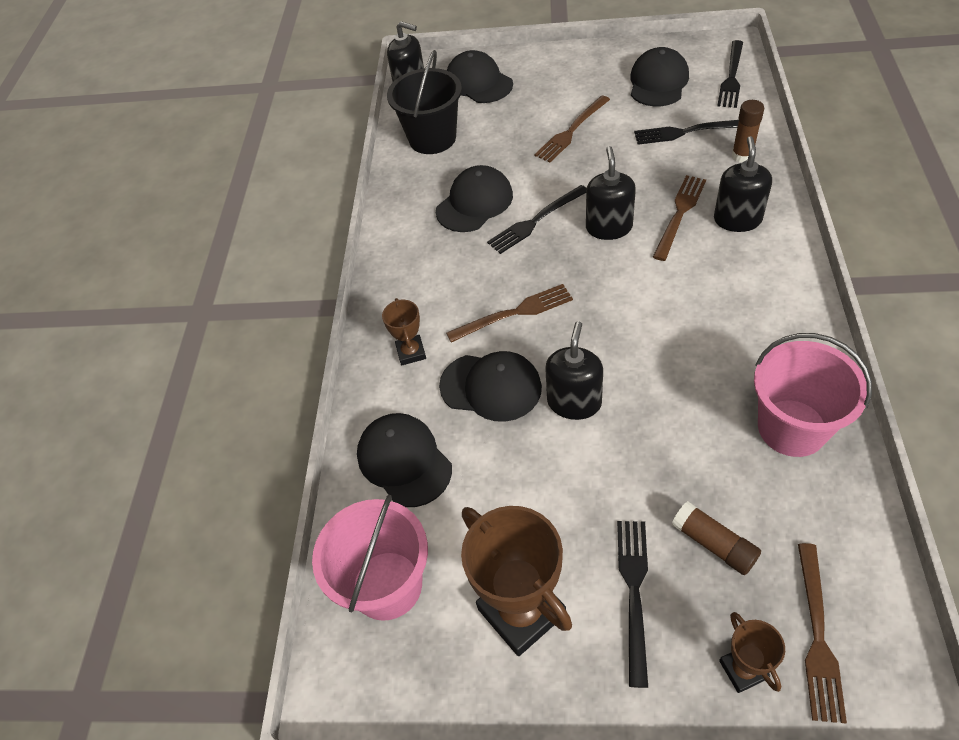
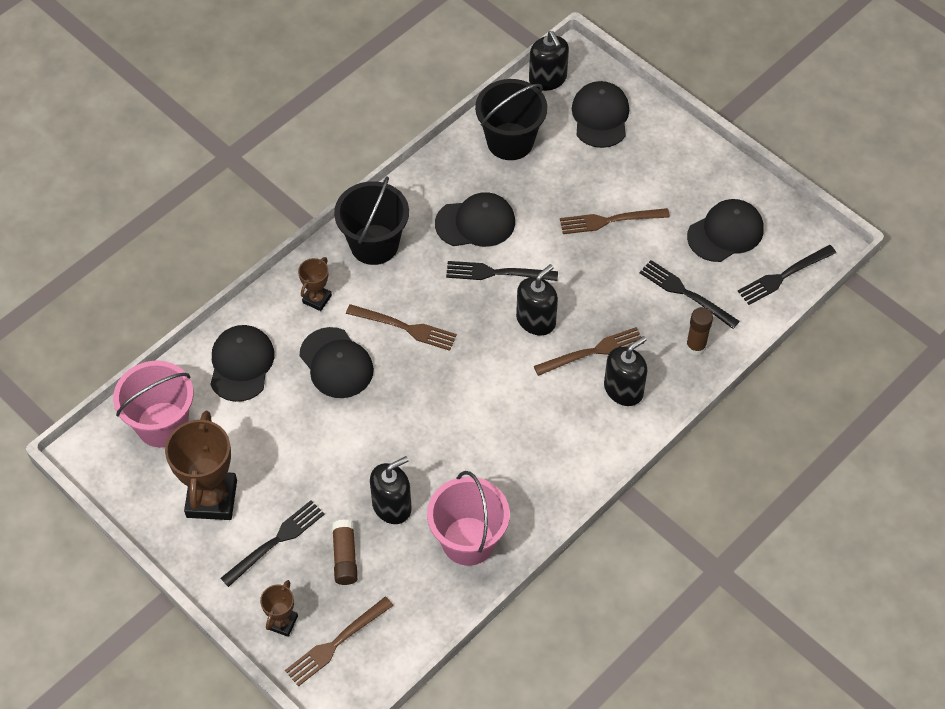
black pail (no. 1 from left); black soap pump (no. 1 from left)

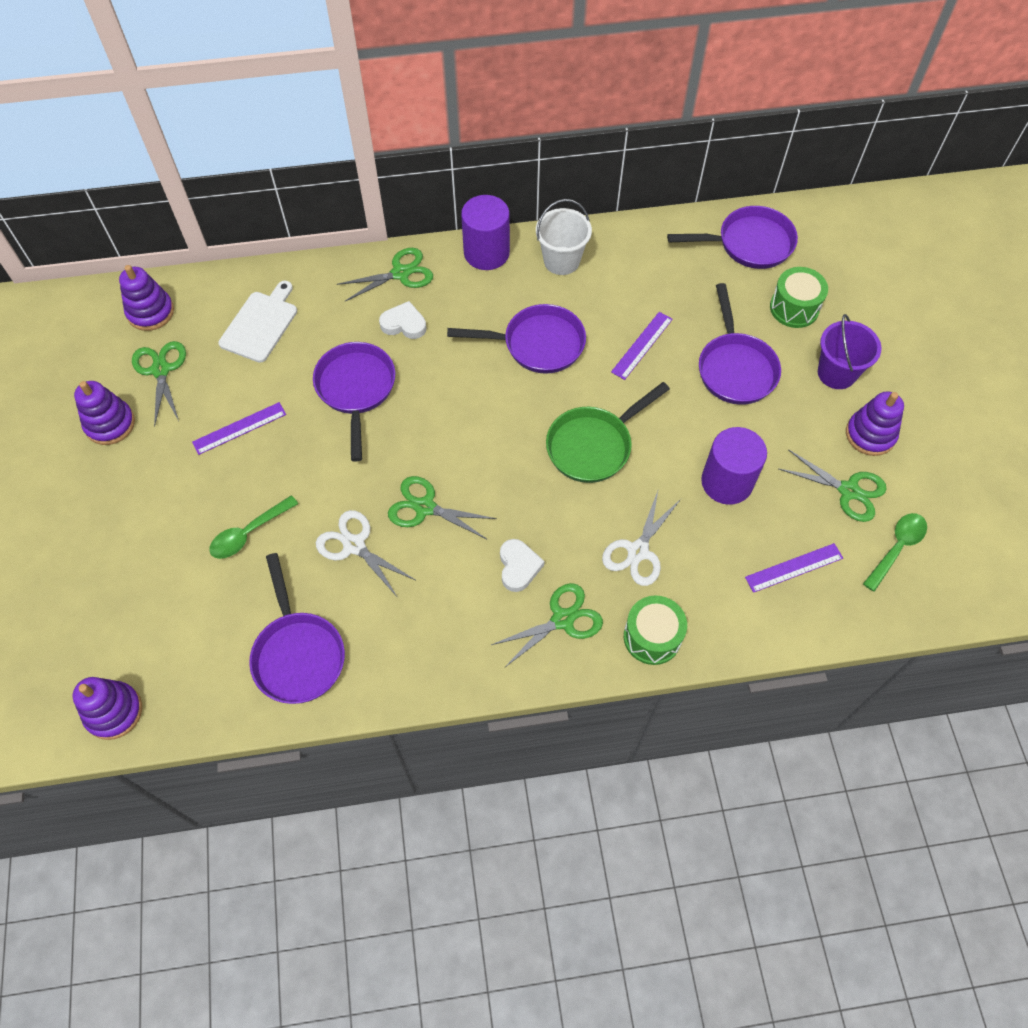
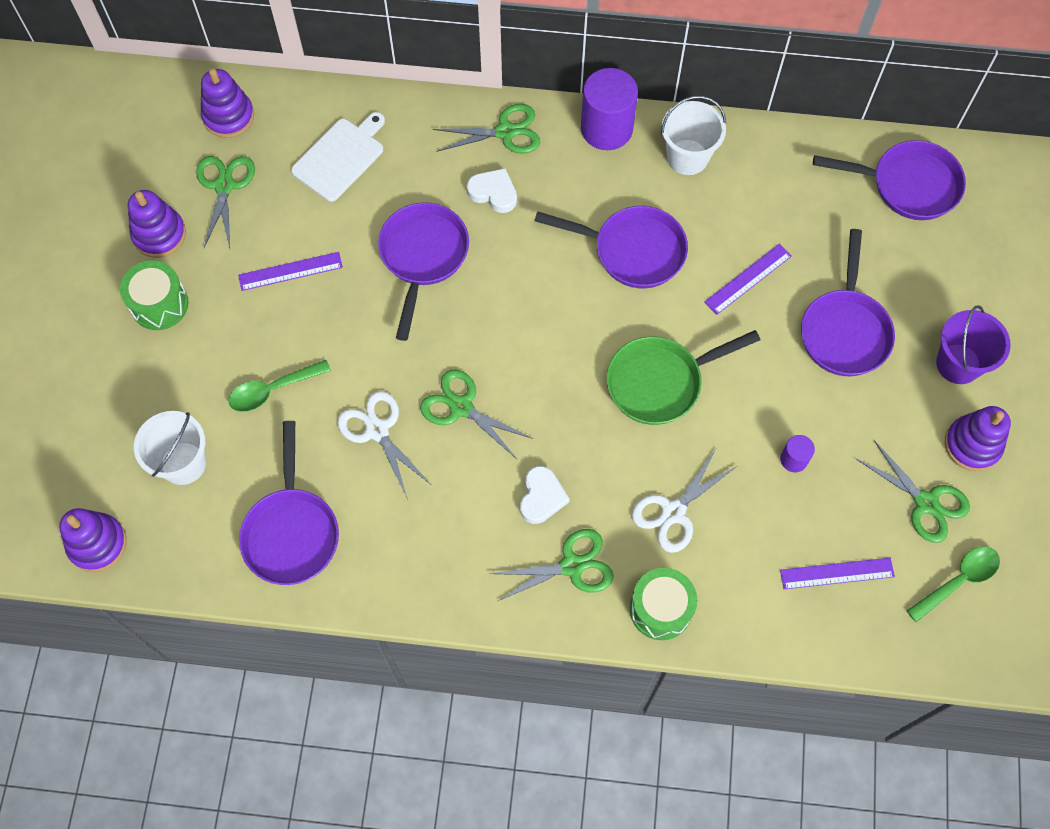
green snare drum (no. 1 from left); white pail (no. 1 from left); violet solid cylinder (no. 2 from left)

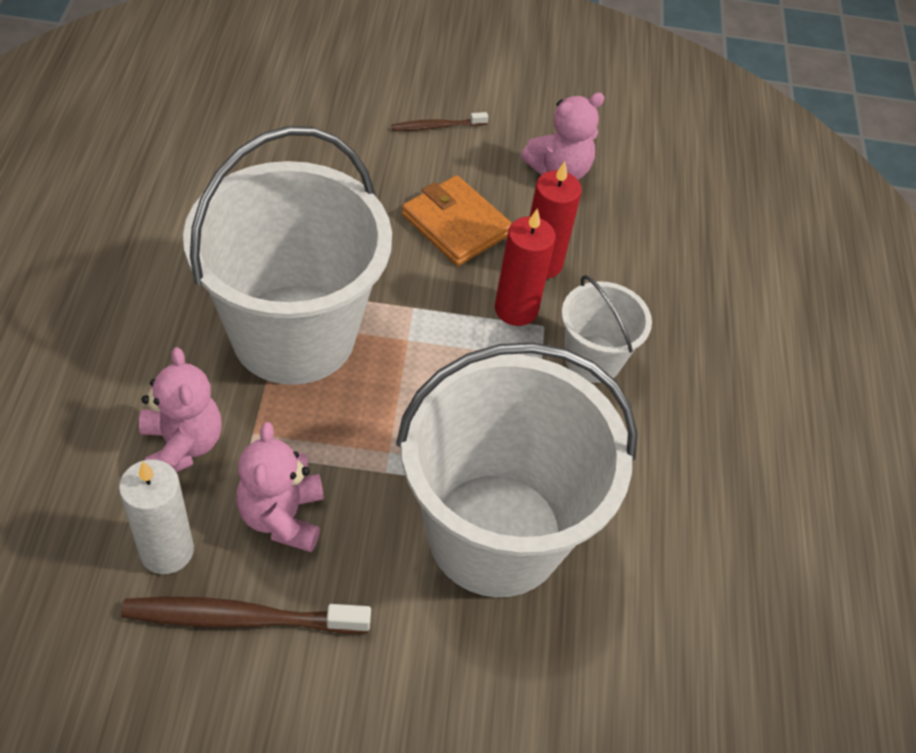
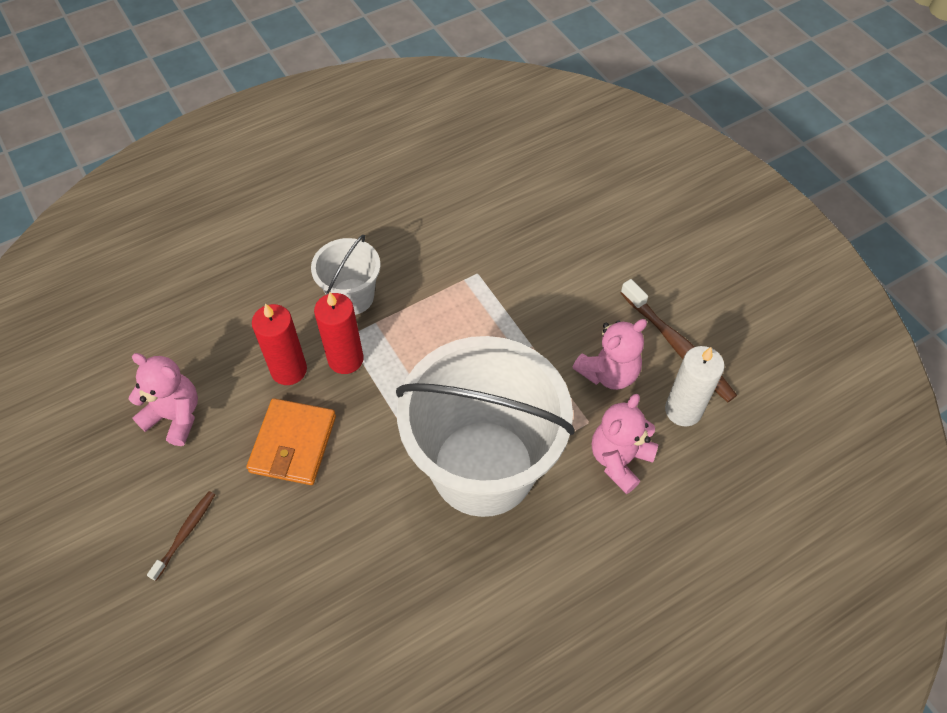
russet dental brush (no. 1 from left); white pail (no. 2 from left in the first image)

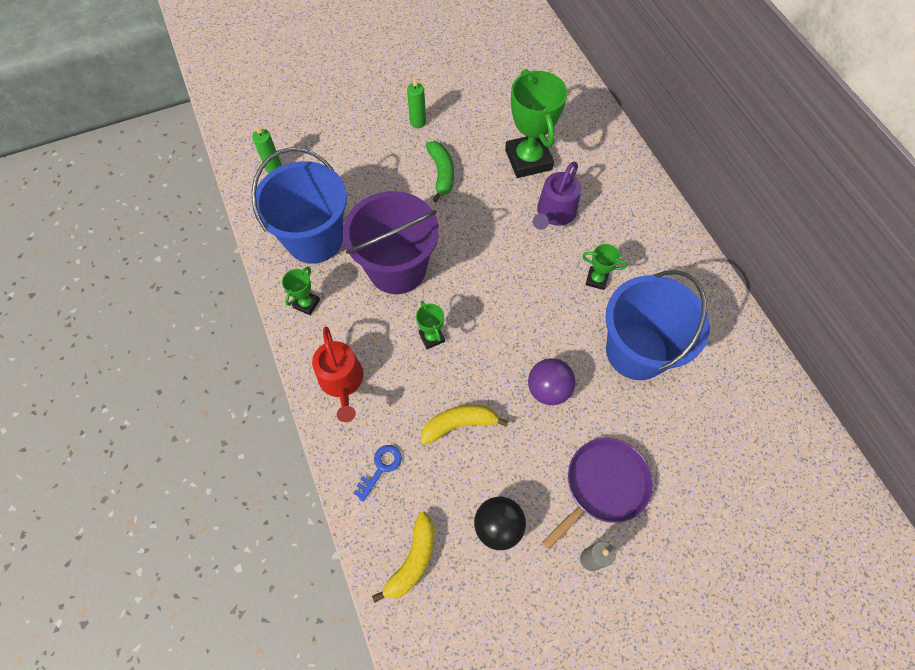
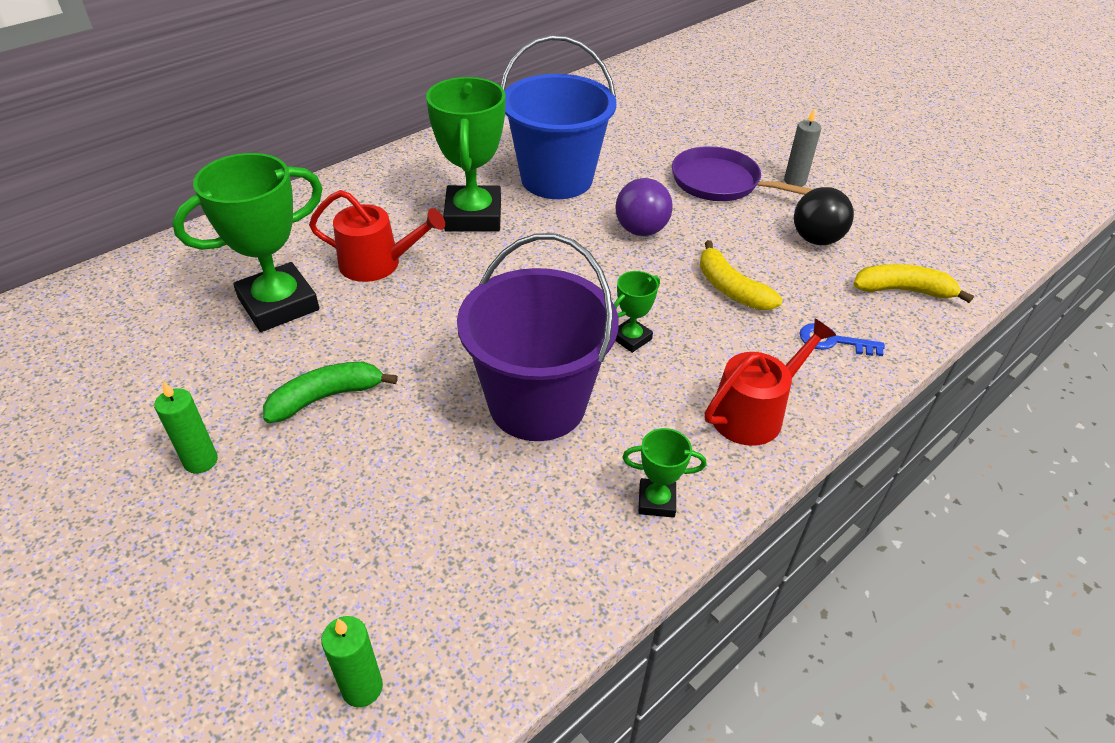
scarlet watering can (no. 1 from left); green prize cup (no. 2 from left); blue pail (no. 1 from left in the first image)

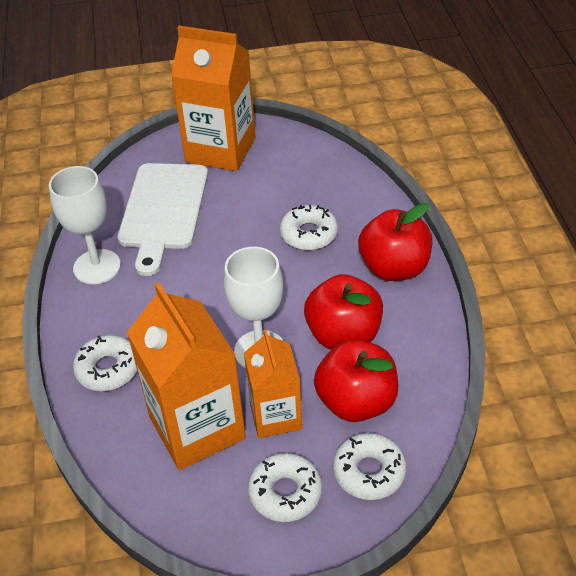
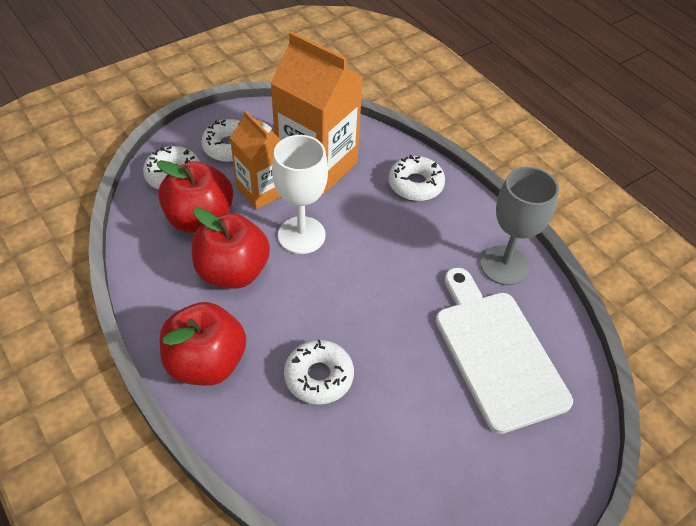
grey goblet; orange milk carton (no. 2 from left in the first image)

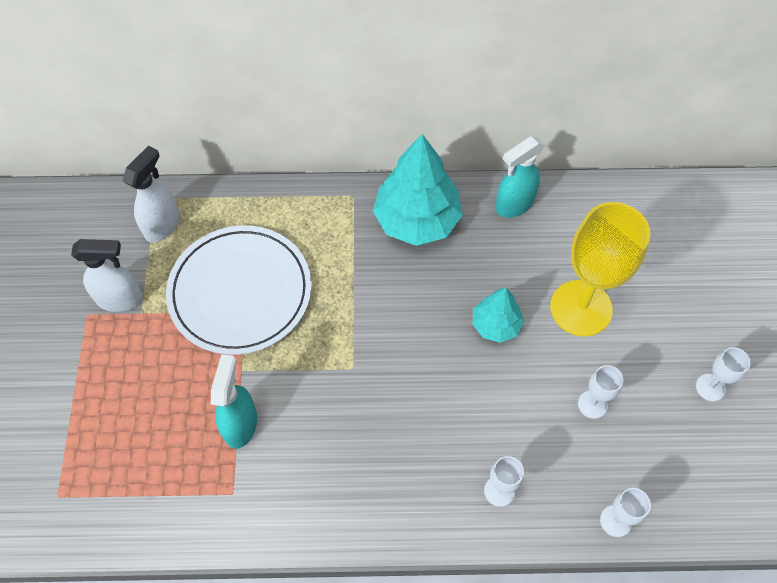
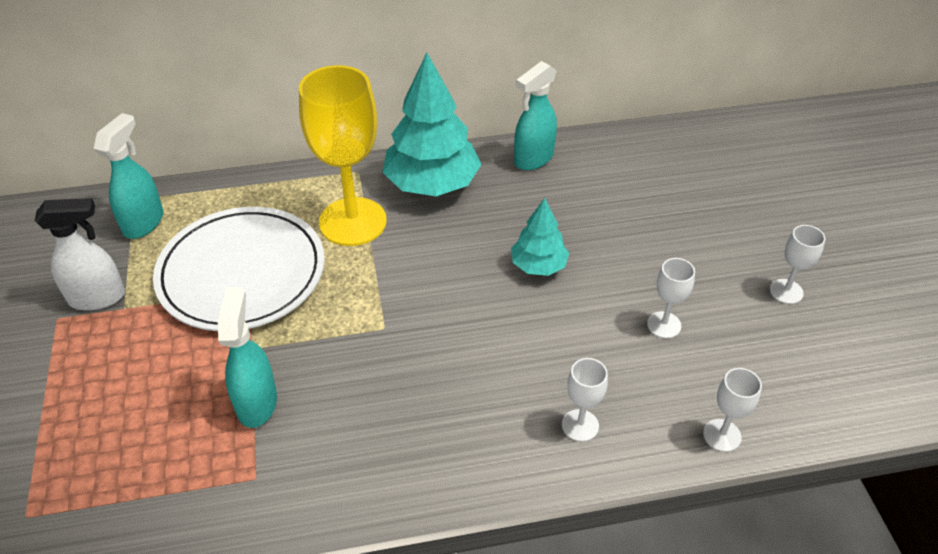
turquoise spray bottle (no. 1 from left); bright yellow goblet

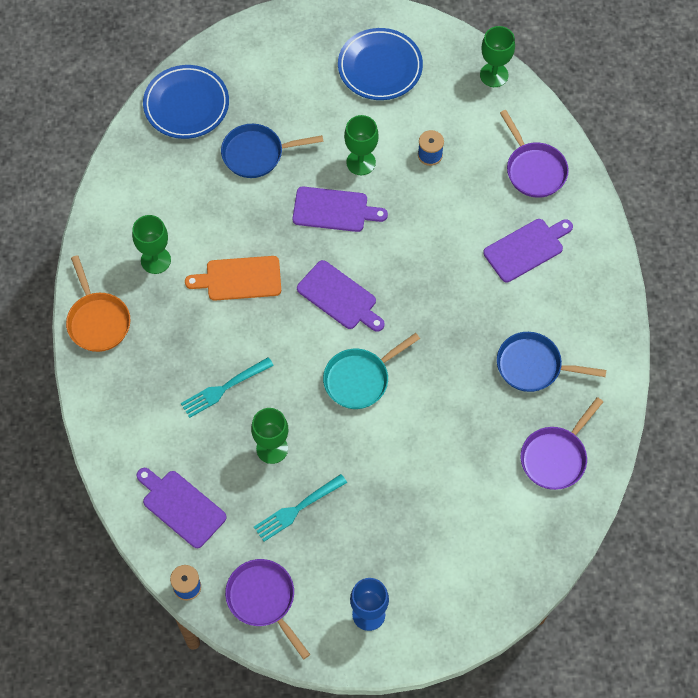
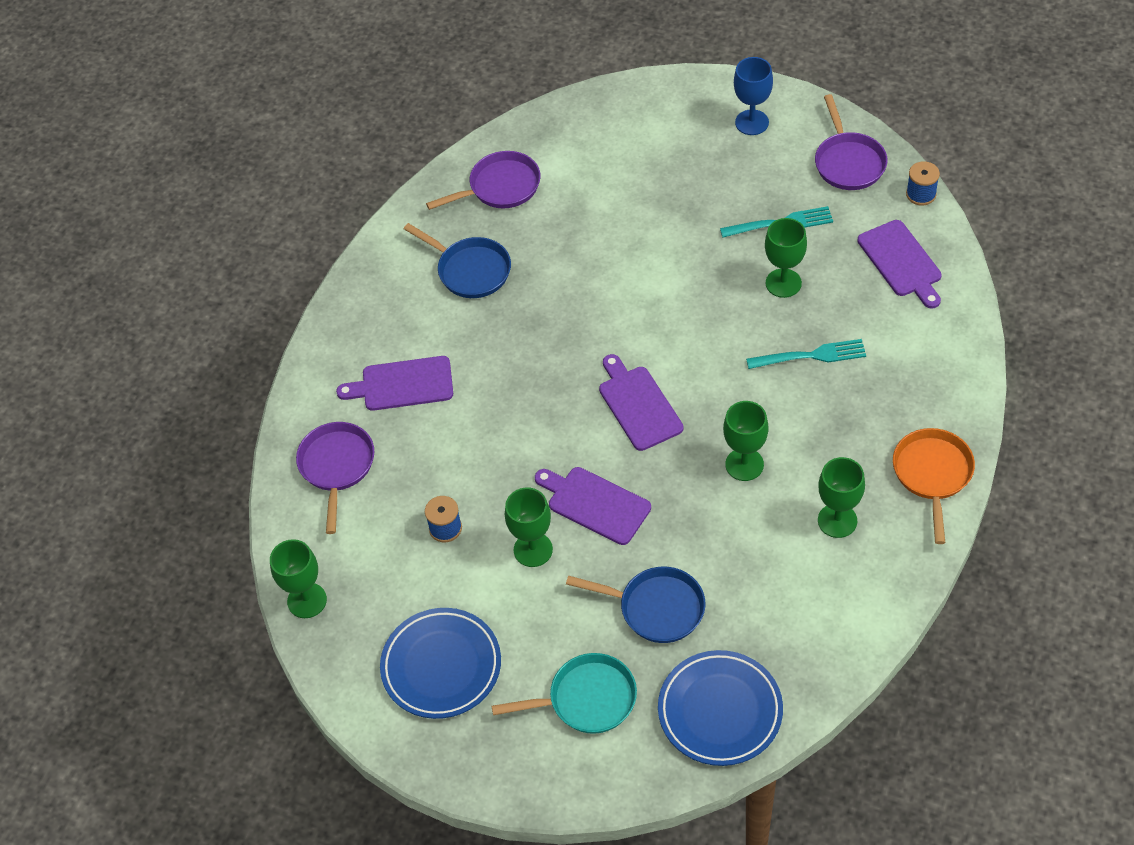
turquoise frying pan; green goblet (no. 3 from left)

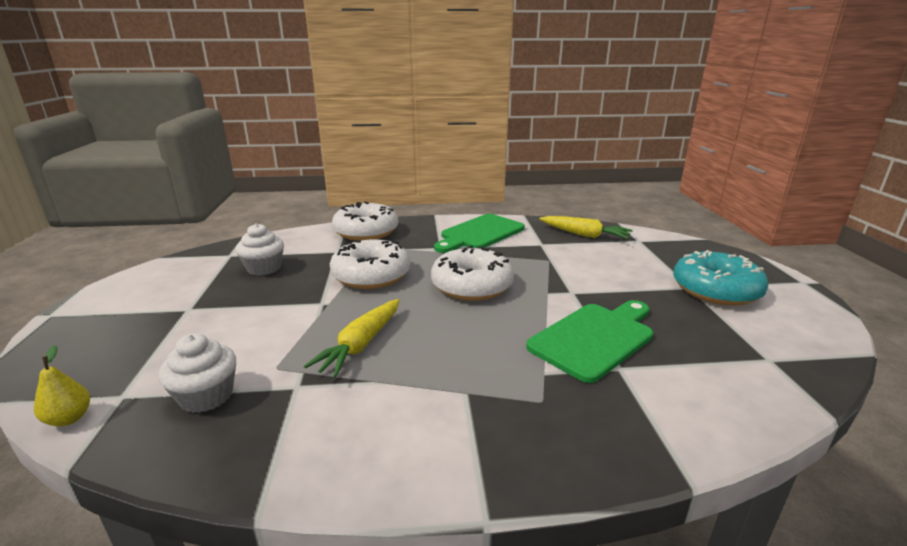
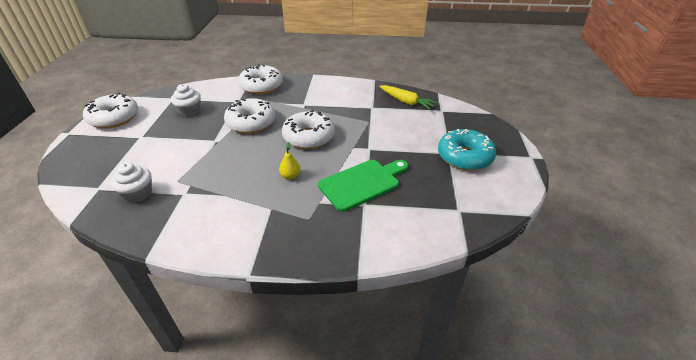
white donut (no. 1 from left); bright yellow pear fruit; bright yellow carrot (no. 1 from left in the first image); green cutting board (no. 1 from left in the first image)

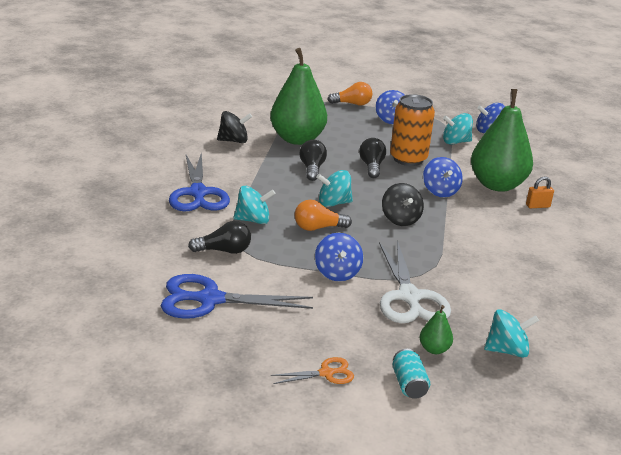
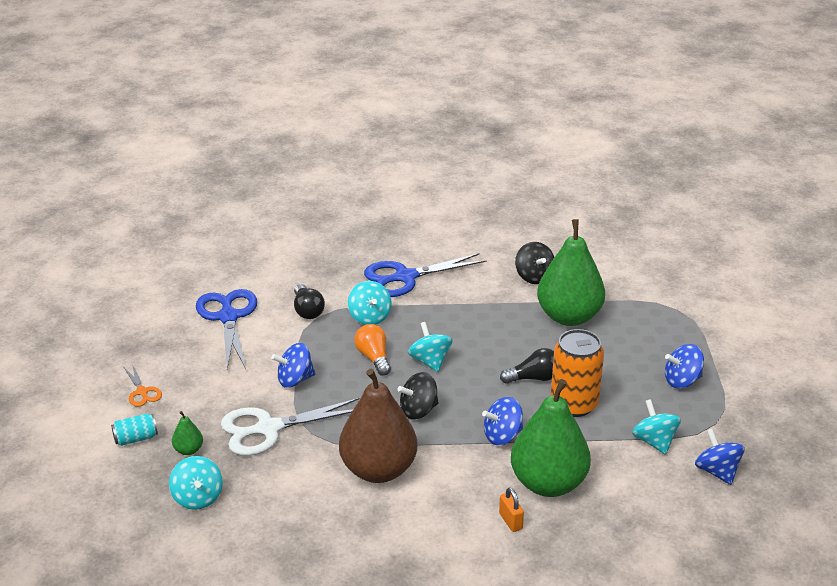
russet pear fruit; black bulb (no. 2 from left in the first image); orange bulb (no. 2 from left in the first image)

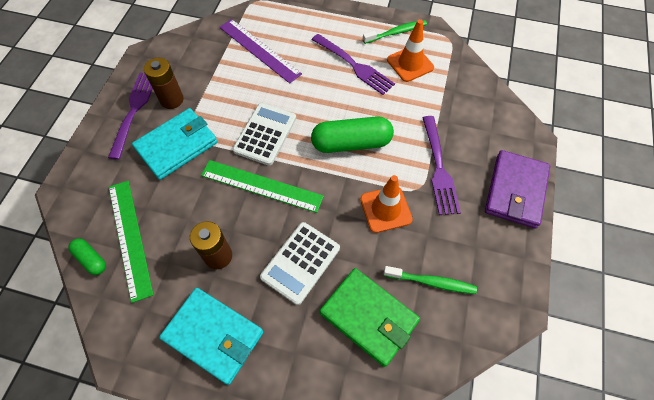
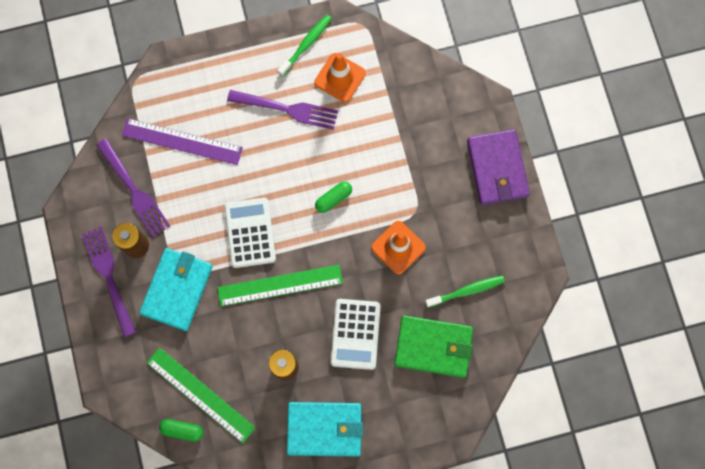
violet fork (no. 2 from left); green pill (no. 2 from left)

